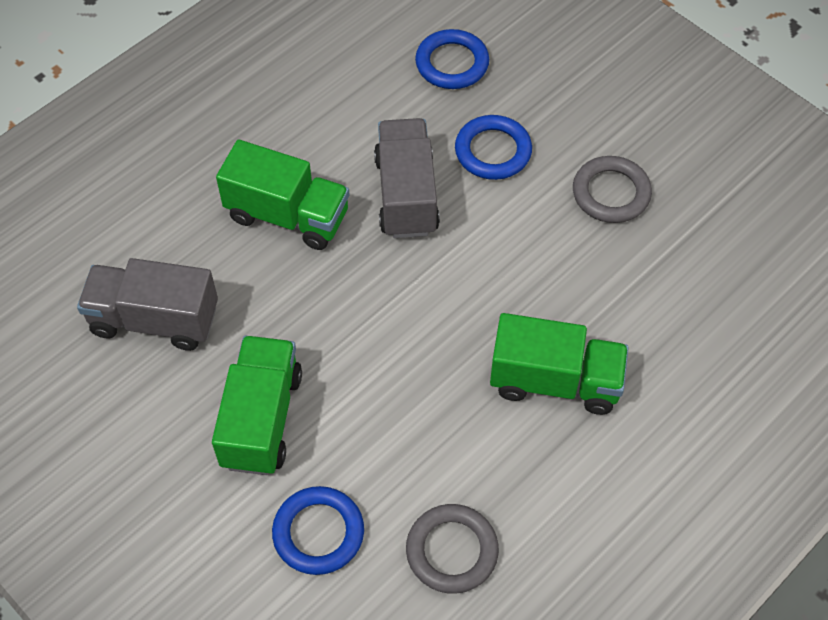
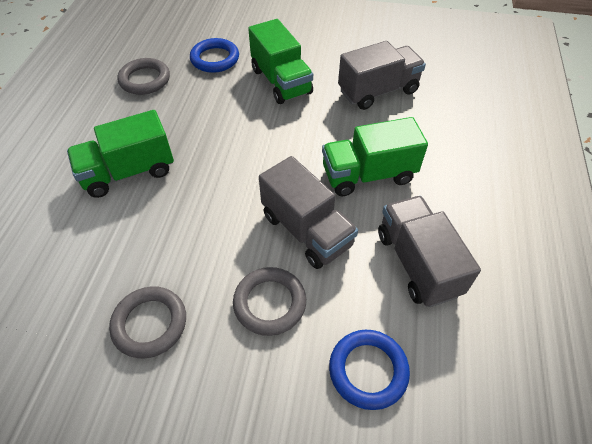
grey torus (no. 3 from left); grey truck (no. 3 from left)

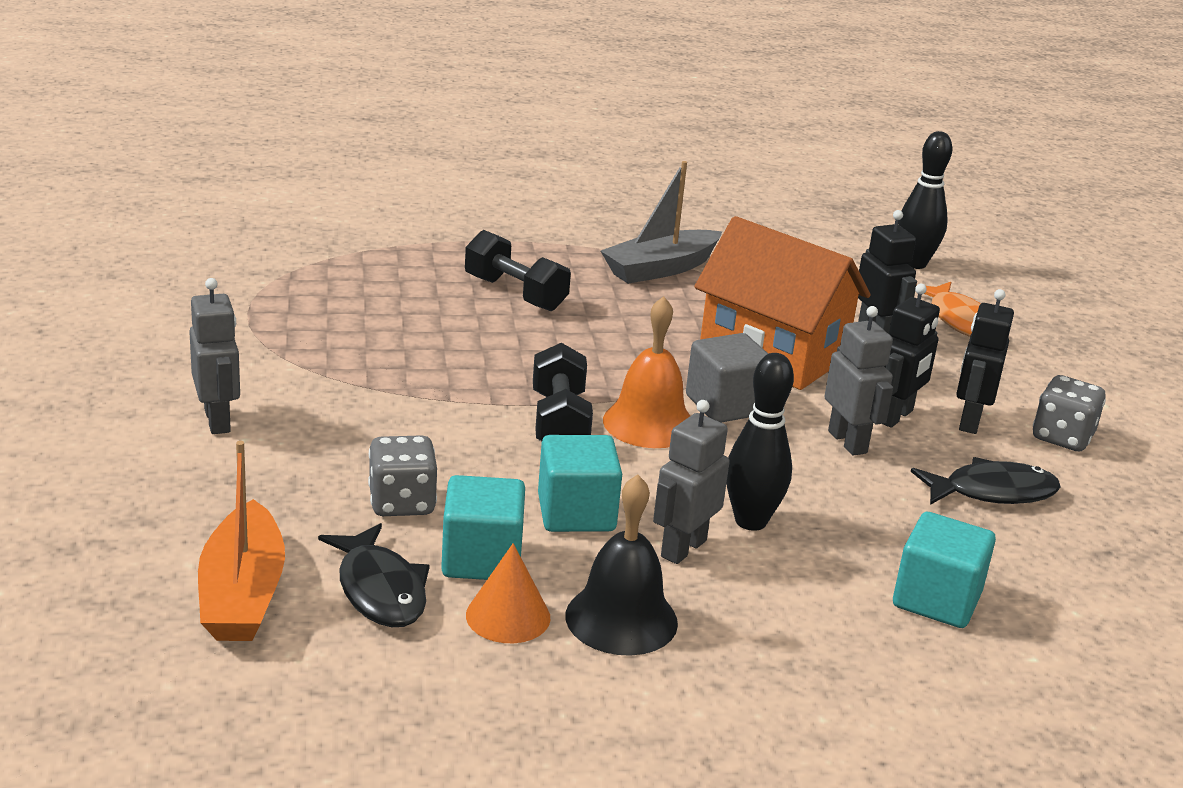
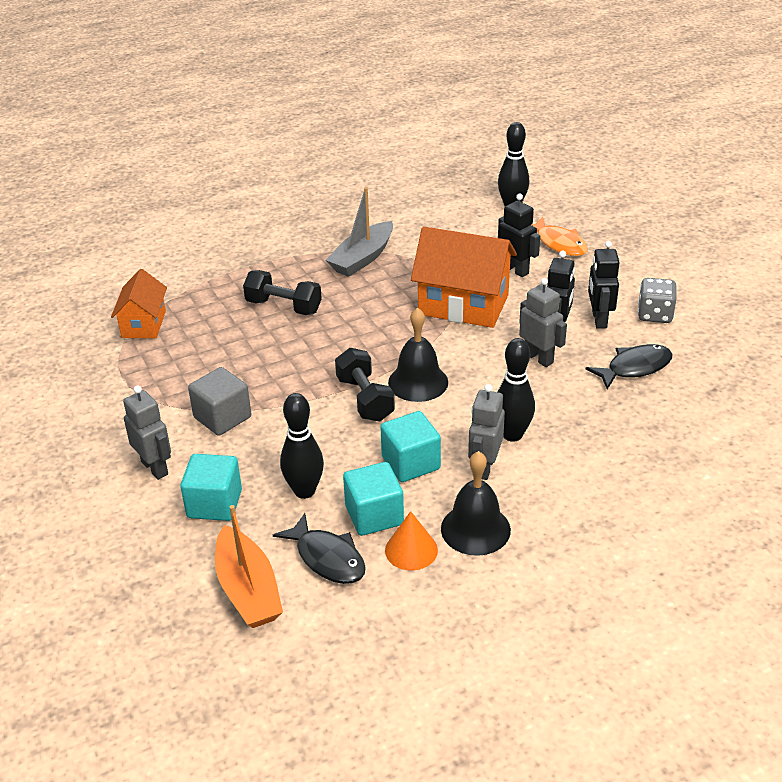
orange house (no. 1 from left); turquoise solid cube (no. 1 from left); grey solid cube; black skittle (no. 1 from left); black bell (no. 1 from left)

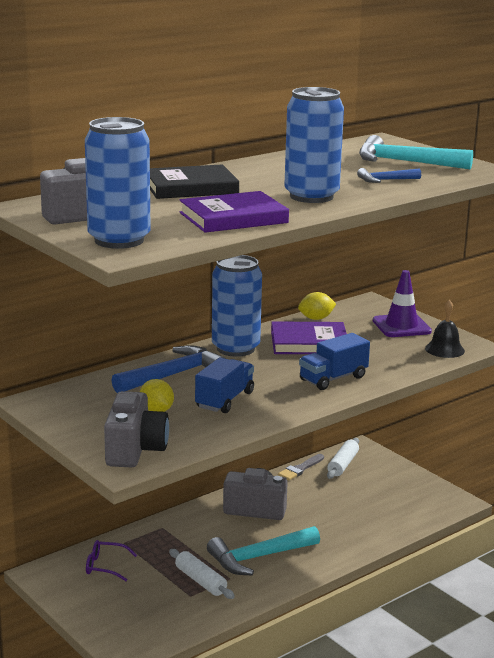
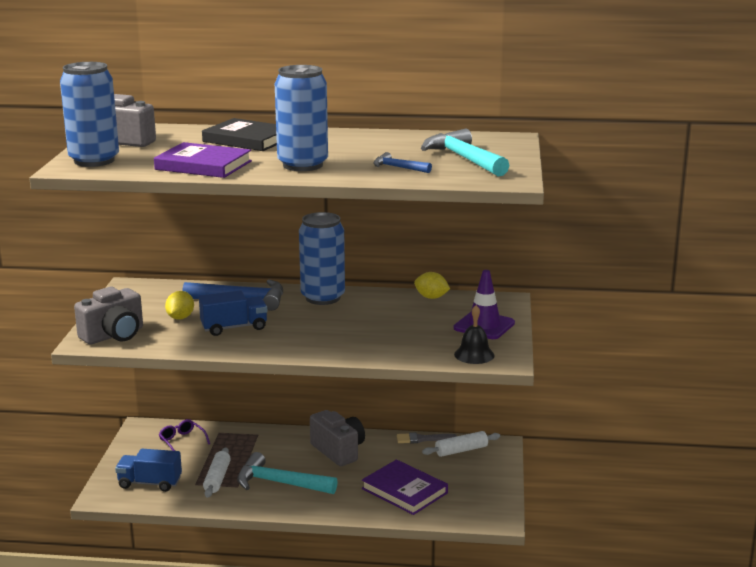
blue truck (no. 1 from left); violet book (no. 2 from left)

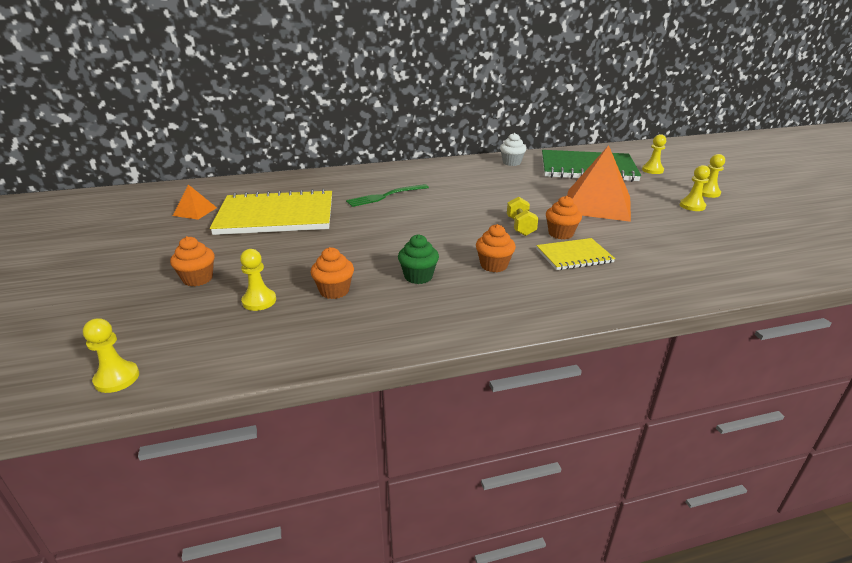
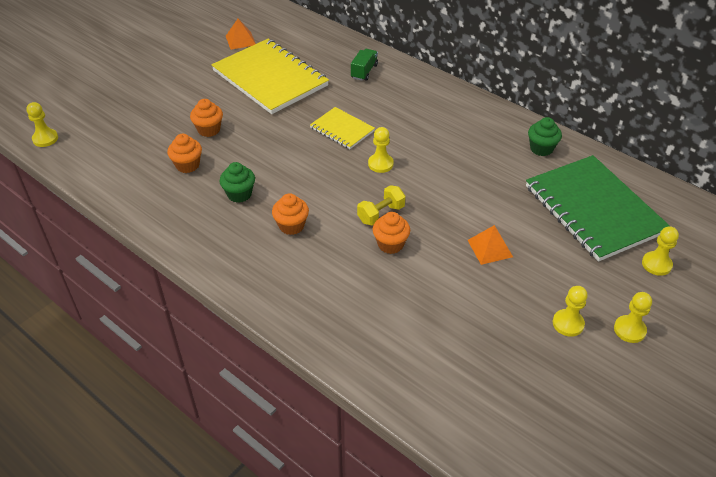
orange fairy cake (no. 2 from left); bright yellow notebook (no. 2 from left); green truck; bright yellow game pawn (no. 2 from left); orange pyramid (no. 2 from left); green fairy cake (no. 2 from left); green fork

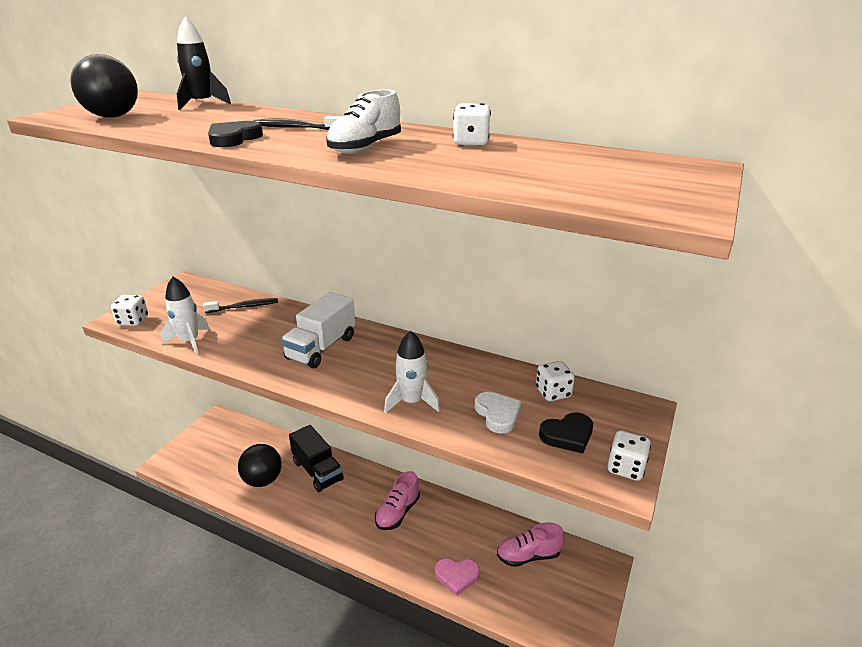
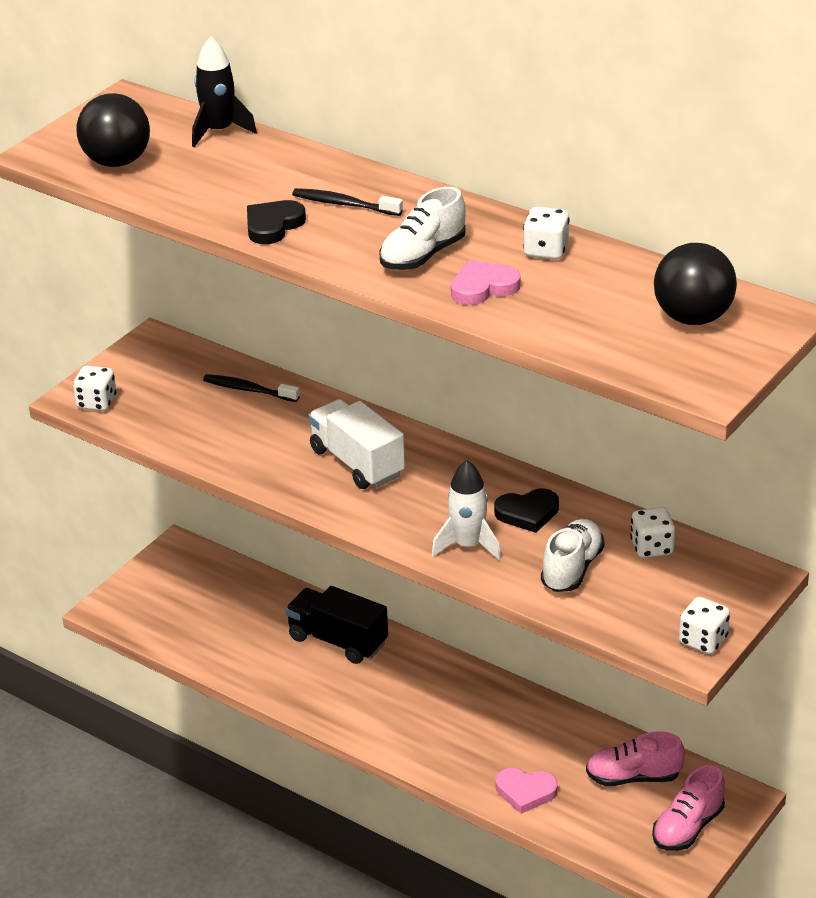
black dental brush (no. 1 from left); black truck; white truck; rosy heart (no. 1 from left); black heart (no. 2 from left); white sneaker (no. 2 from left); rosy sneaker (no. 2 from left); black play ball (no. 2 from left); white toy rocket (no. 1 from left in the first image)

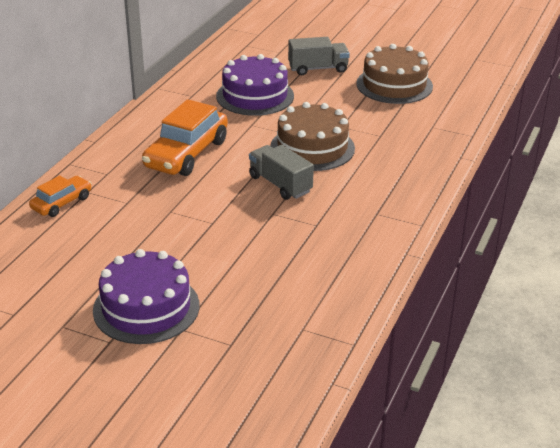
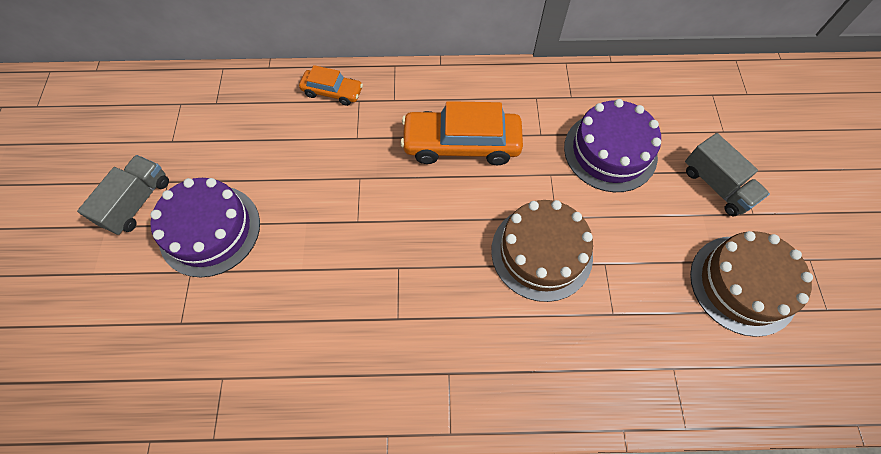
grey truck (no. 1 from left)

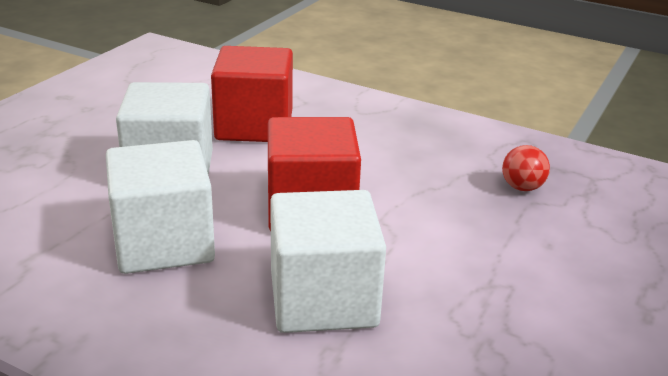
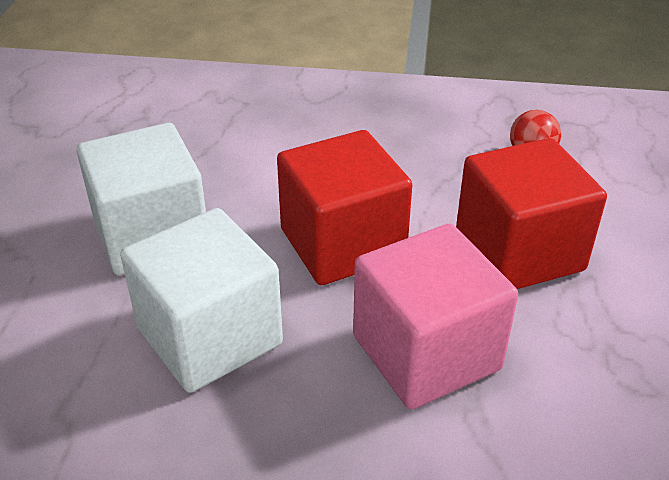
rosy solid cube; scarlet solid cube (no. 2 from left)

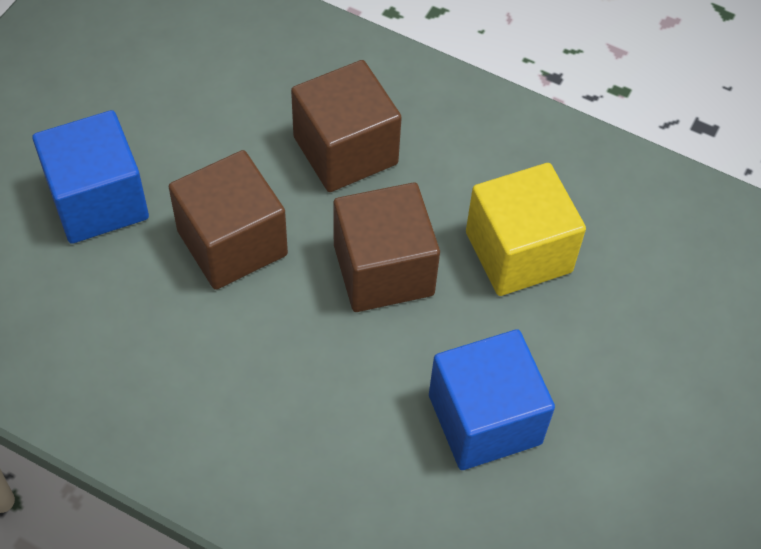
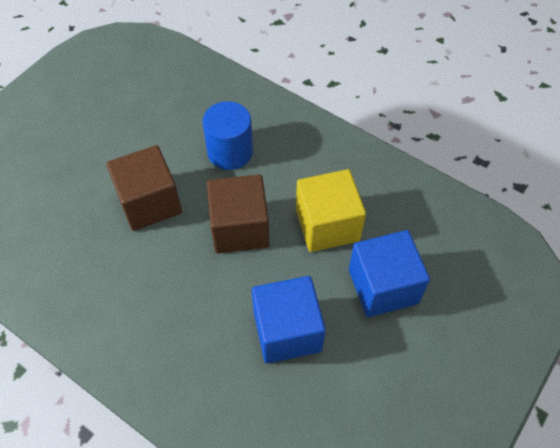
blue solid cylinder; blue solid cube (no. 2 from left)

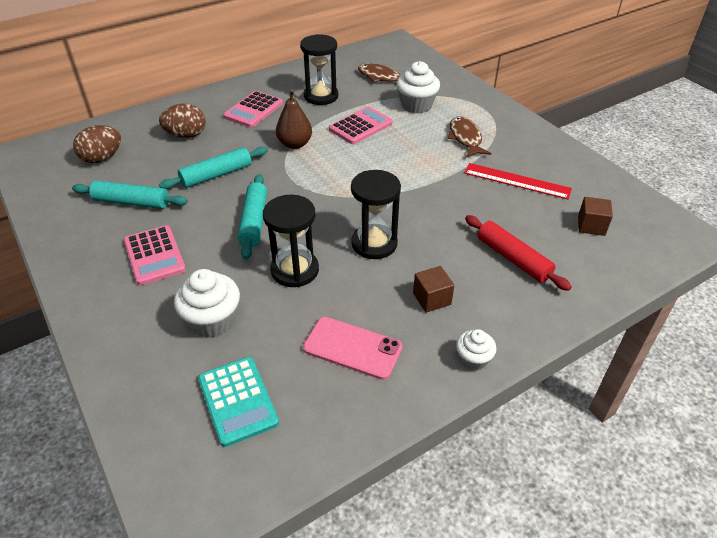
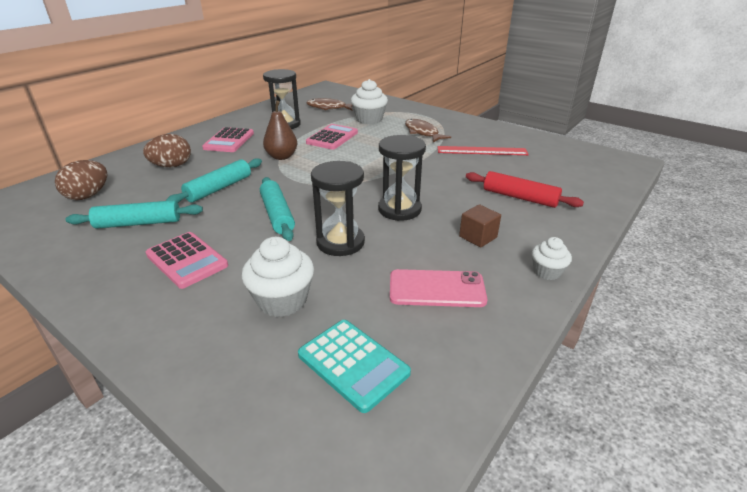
russet solid cube (no. 2 from left in the first image)

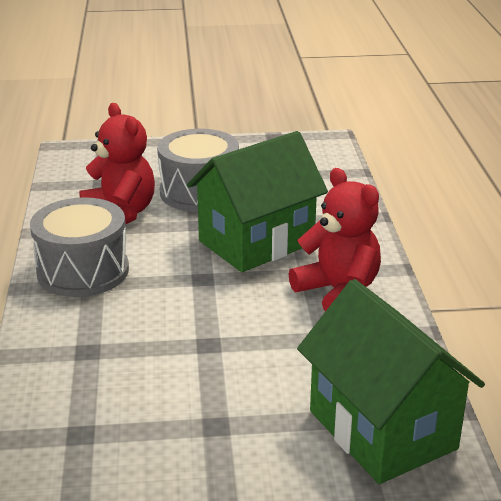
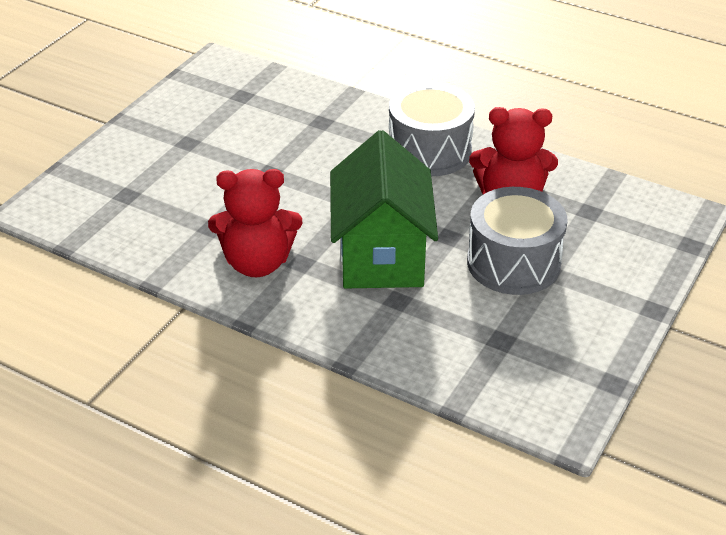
green house (no. 2 from left in the first image)

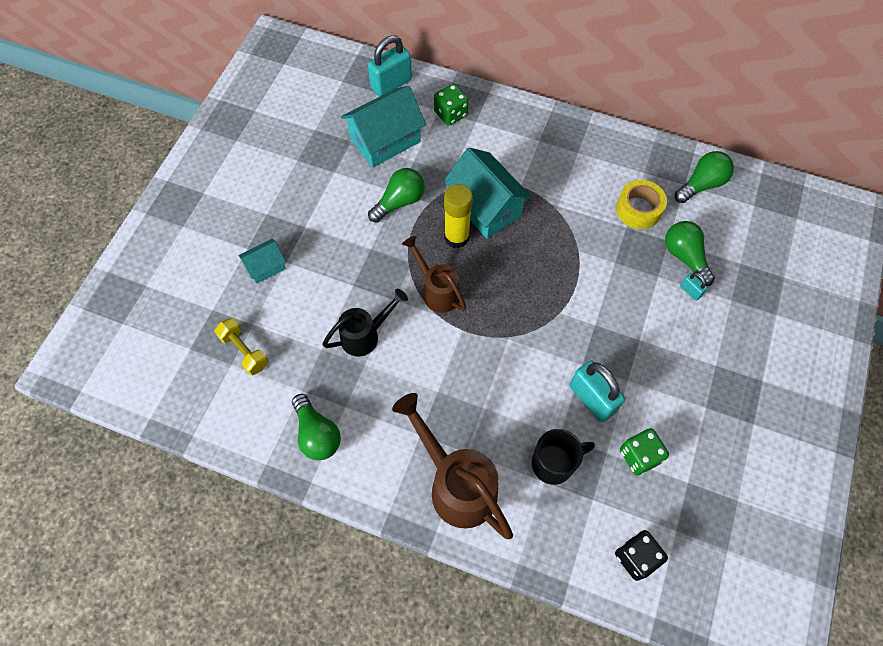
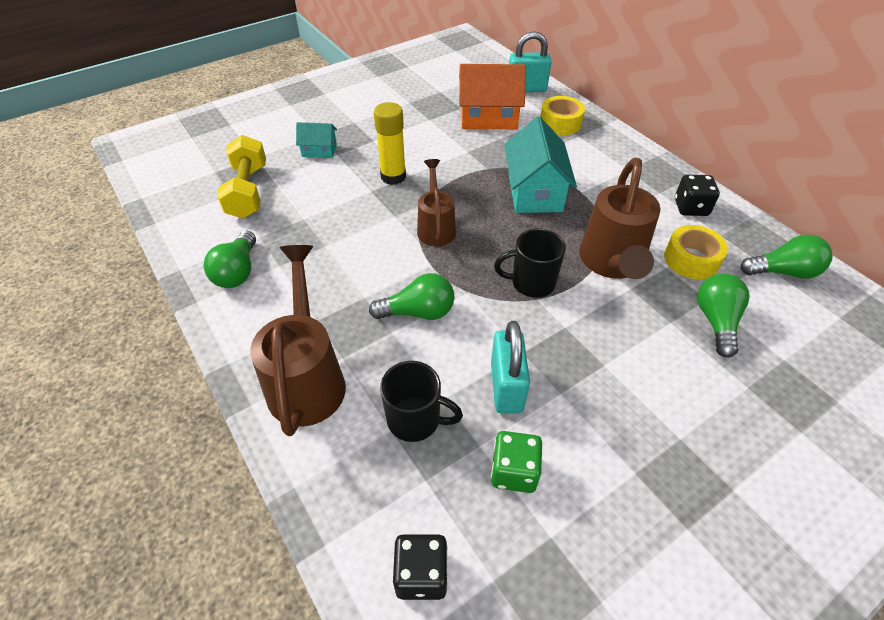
bright yellow free weight; green bulb (no. 2 from left); bright yellow stick of glue; orange house; black tea mug (no. 2 from left); bright yellow sticky tape (no. 1 from left); russet watering can (no. 3 from left); black game die (no. 2 from left); black watering can; turquoise lock (no. 3 from left in the first image)

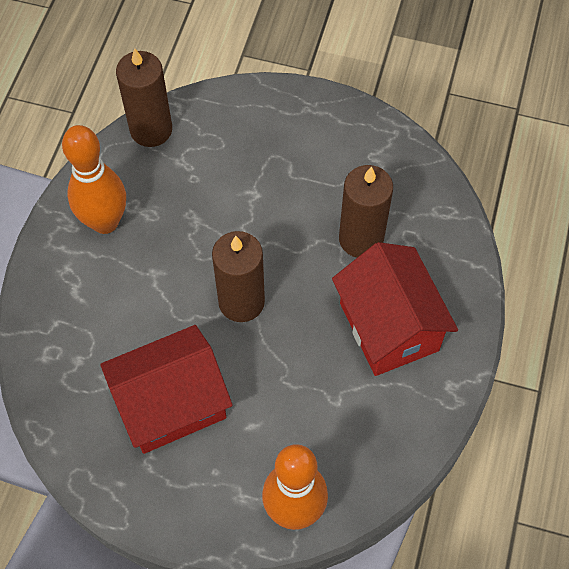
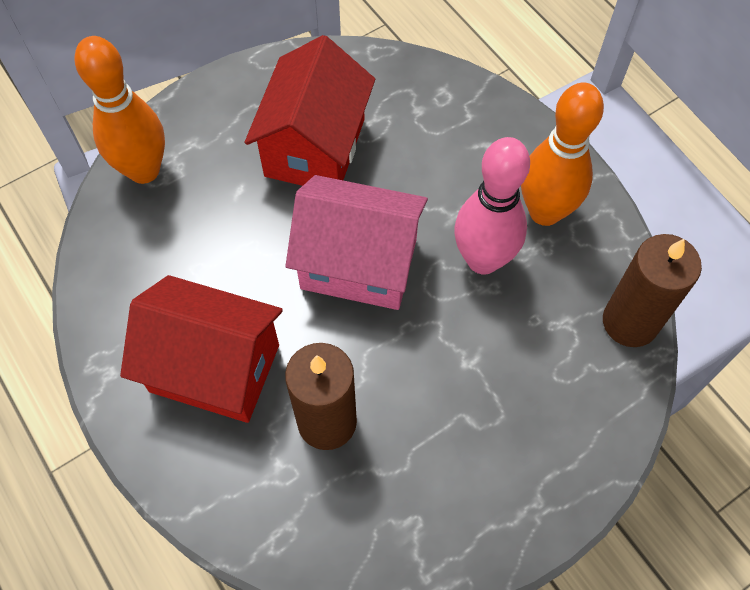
rosy house; rosy skittle

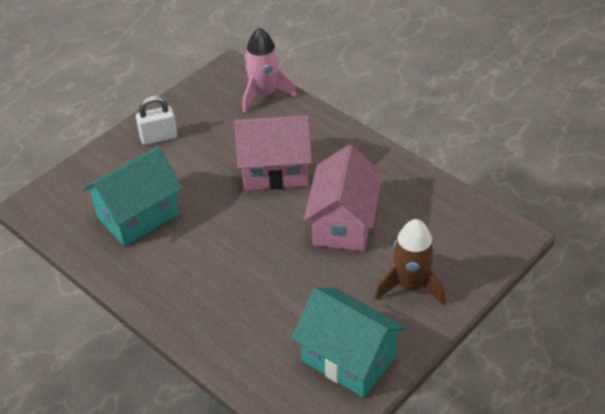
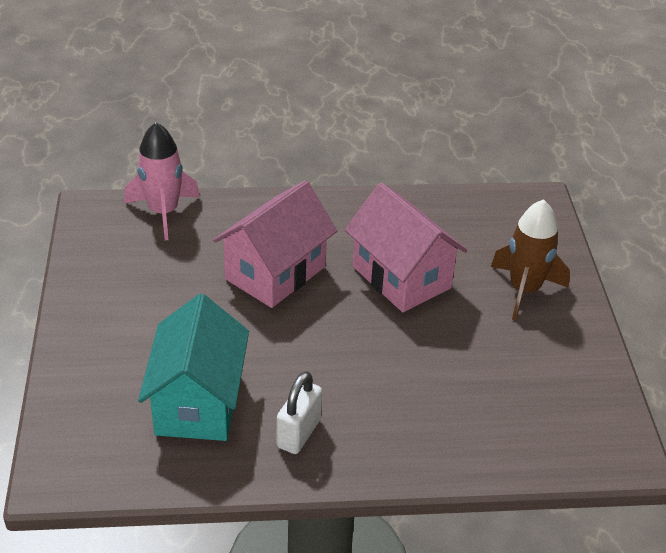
white lock; turquoise house (no. 2 from left in the first image)

